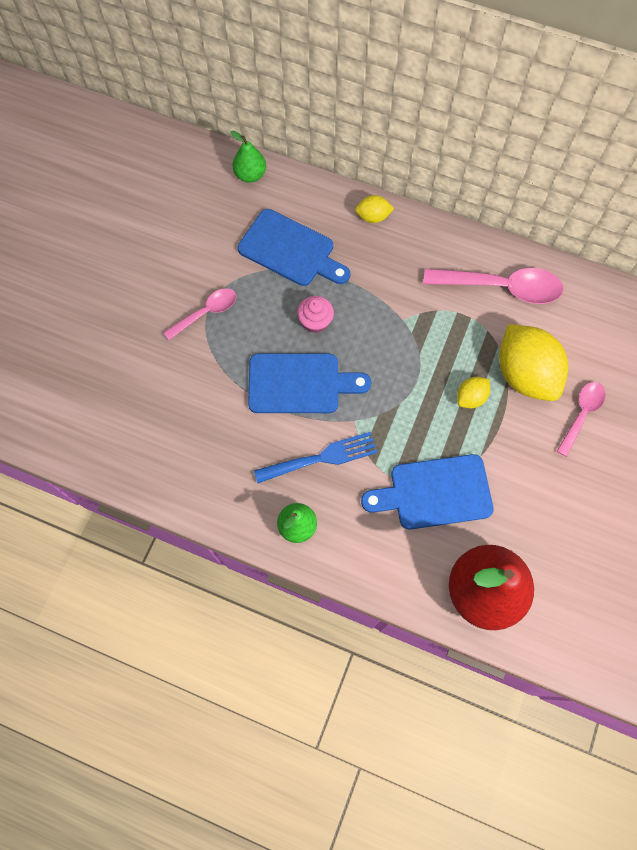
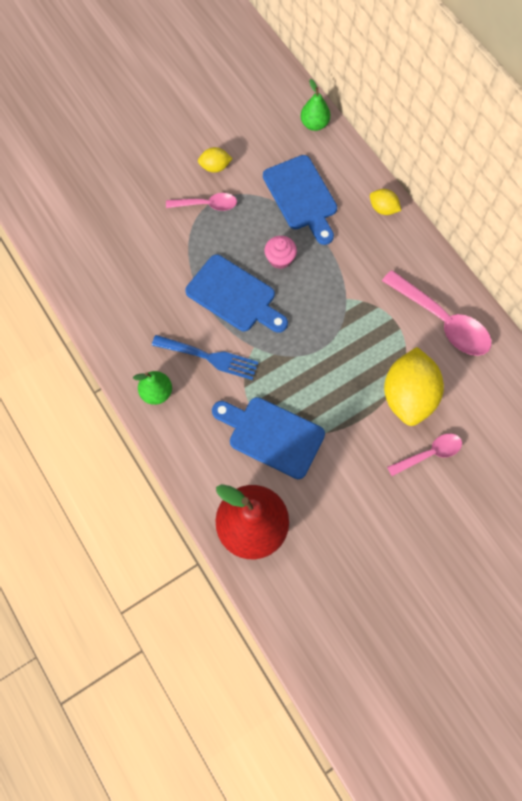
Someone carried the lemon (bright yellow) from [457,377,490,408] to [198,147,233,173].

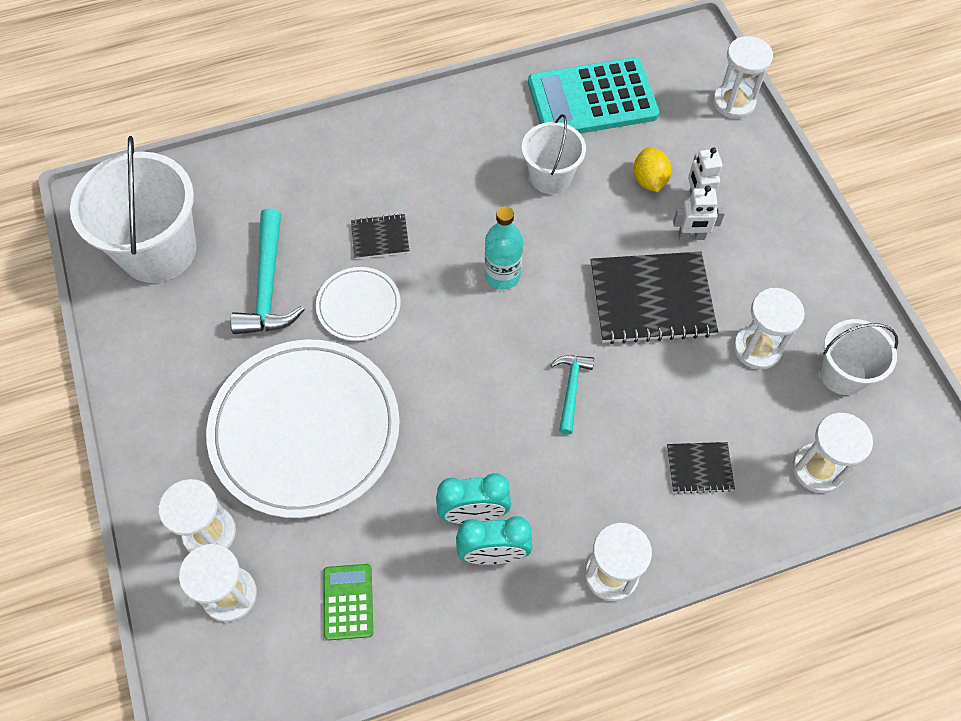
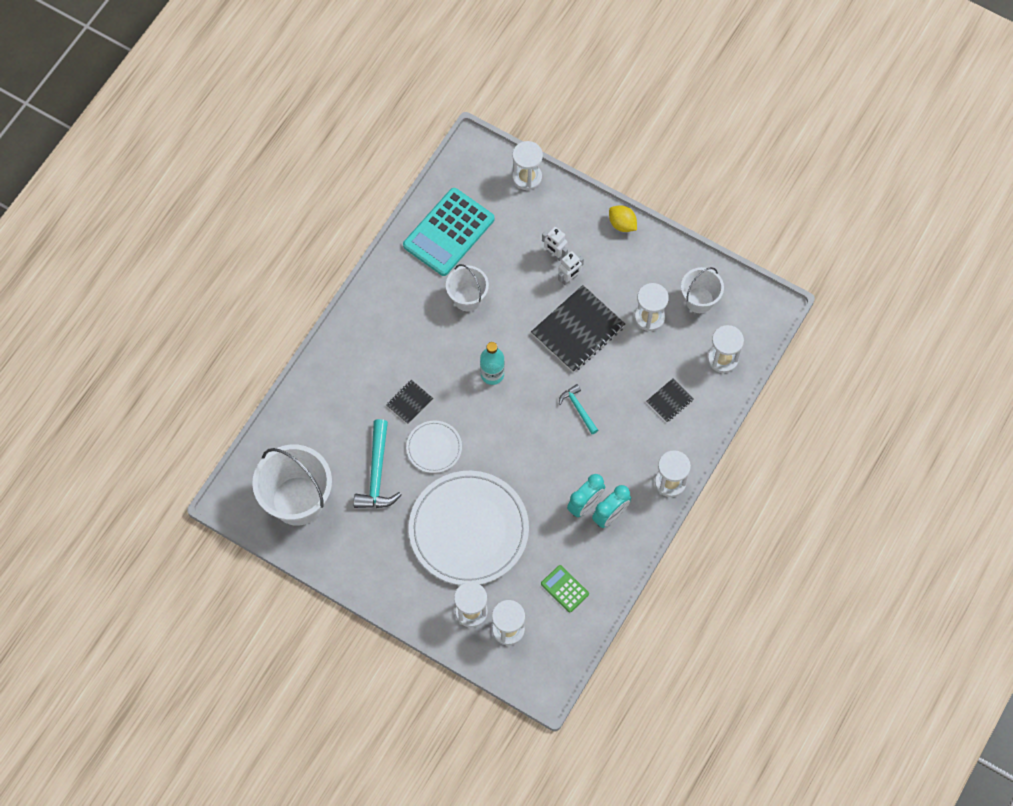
Someone rotated the hammer (turquoise) at [230,209,305,334] by 45 degrees clockwise. Someone carried the lemon (bright yellow) from [633,148,671,192] to [609,205,637,232].

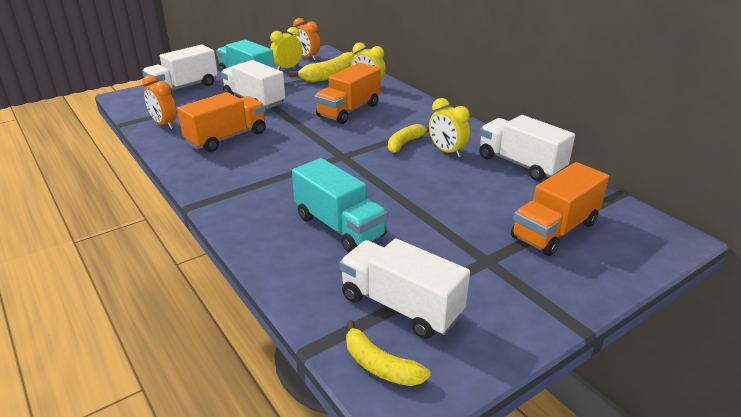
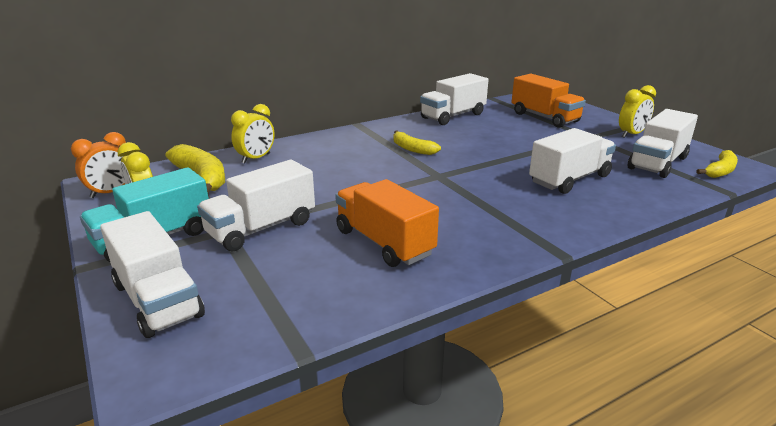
Someone took away the alarm clock (bright orange) at [142,75,177,129]. Someone repainted the truck (turquoise) at [292,158,388,252], which became the truck (pure white) at [529,128,616,194]. Someone took away the truck (bright orange) at [314,63,381,124]. Someone carried the alarm clock (bright yellow) from [429,98,470,157] to [619,85,656,138].

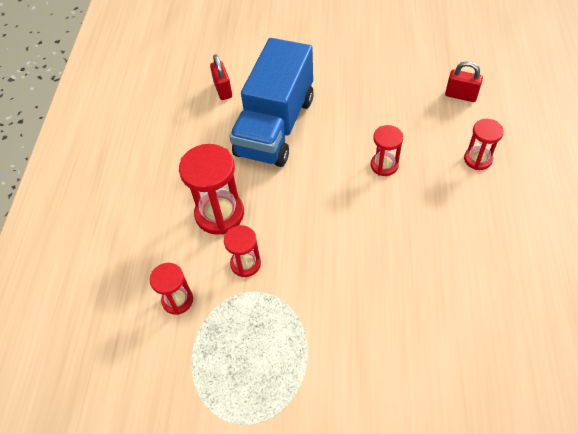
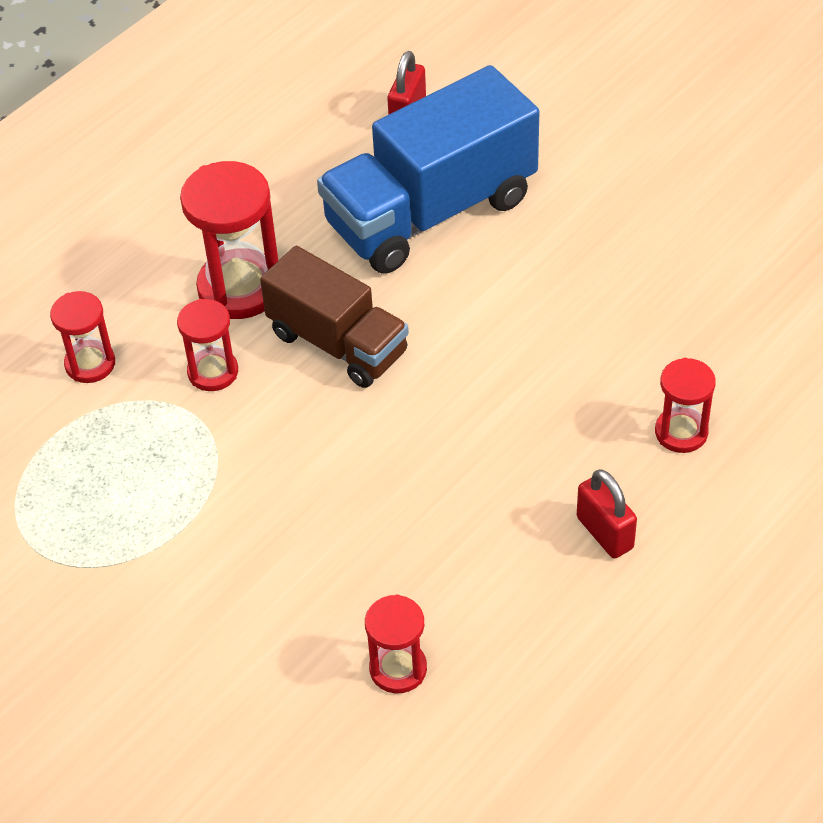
Someone carried the sandglass (scarlet) from [371,125,403,176] to [365,594,427,694]. Someone carried the small lock (scarlet) from [445,61,483,102] to [577,469,637,558]. Someone put down the truck (brown) at [260,246,409,388].

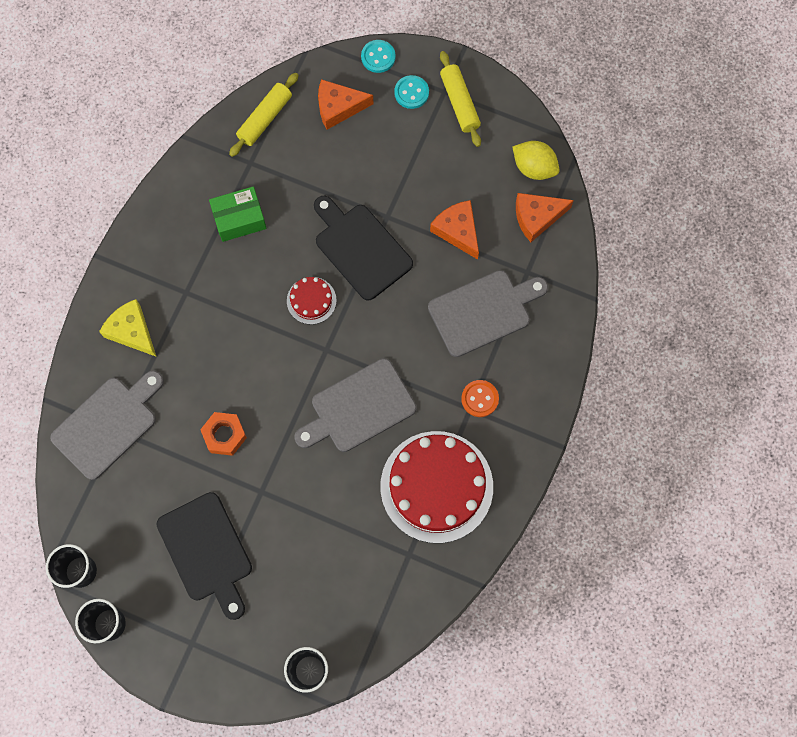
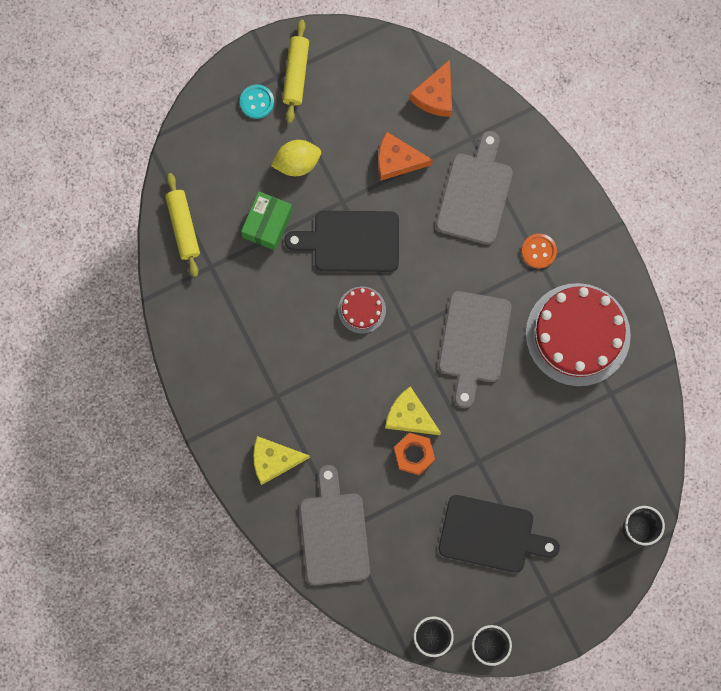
Someone carried the package (green) from [209,186,267,242] to [241,191,293,251]. Someone took away the cheese wedge (bright orange) at [318,79,374,130]. Someone took away the shirt button (turquoise) at [361,40,395,73]. Someone rotated the pastry roller (bright yellow) at [440,51,481,147] by 75 degrees clockwise. Someone carried the lemon (bright yellow) from [512,141,559,180] to [271,140,321,176]. Someone put down the cheese wedge (bright yellow) at [385,386,441,435].

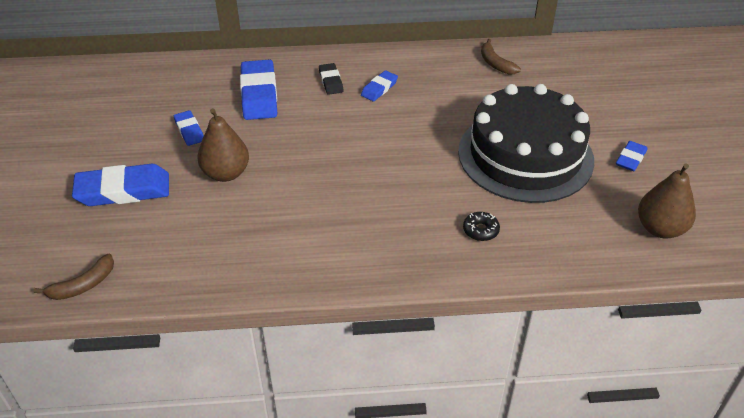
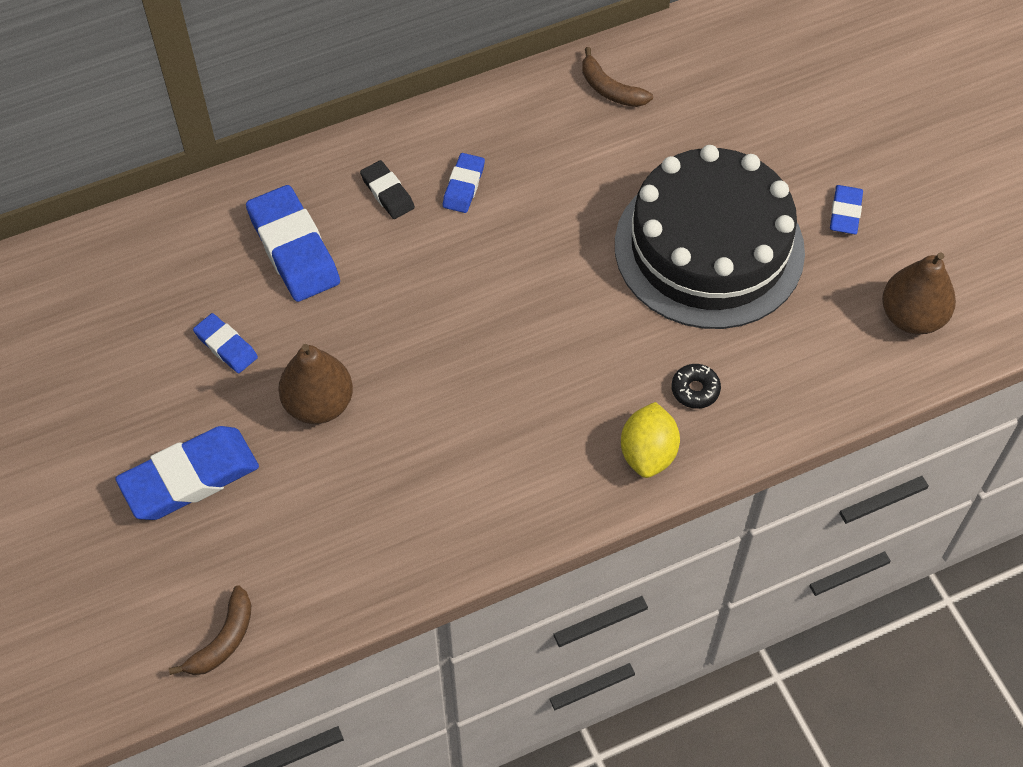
Someone put down the lemon (bright yellow) at [621,402,680,478].

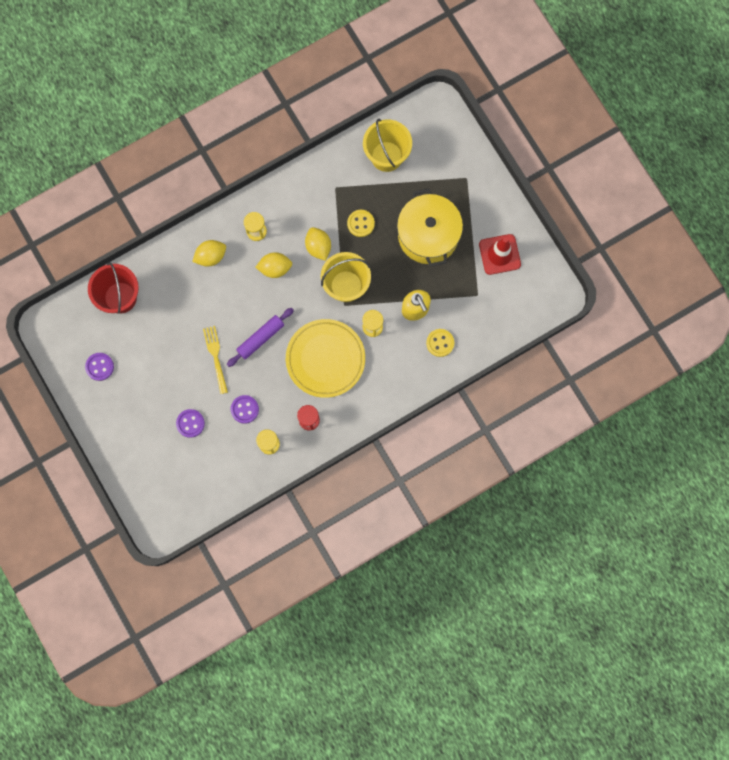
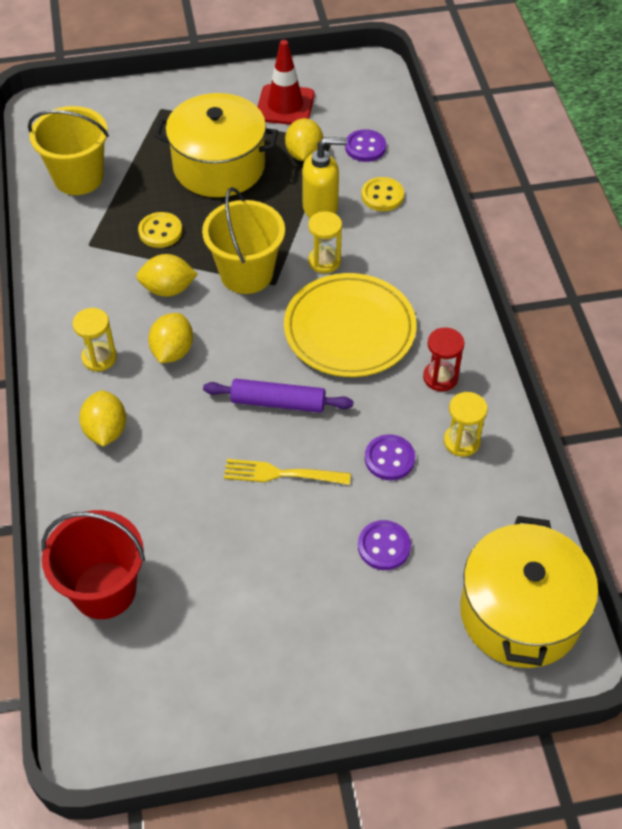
Someone carried the shirt button (purple) from [85,353,114,381] to [345,129,386,162]. Someone rotated the pastry roller (purple) at [227,308,294,367] by 60 degrees counterclockwise. Someone put down the lemon (bright yellow) at [285,118,323,161]. Someone put down the pot (bright yellow) at [460,516,598,668].

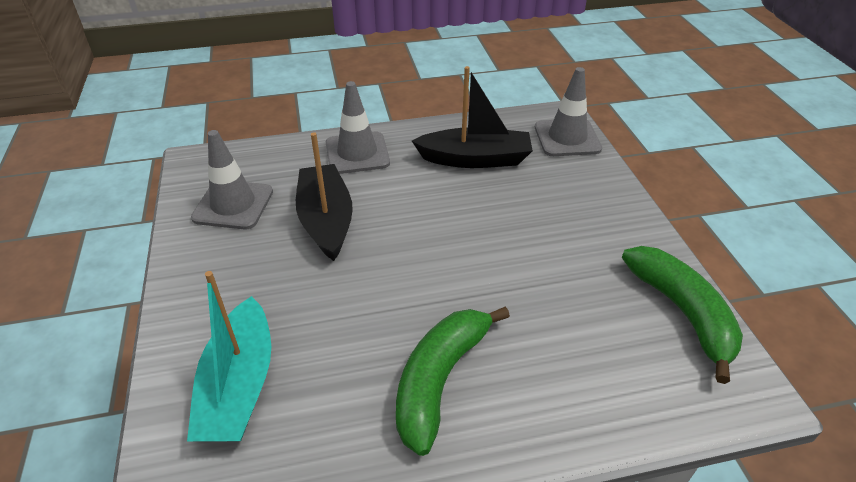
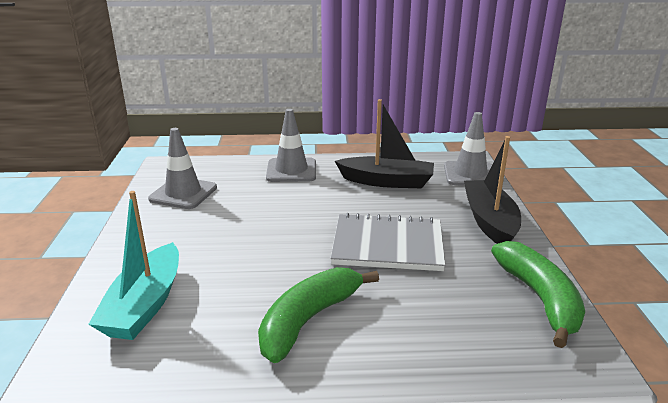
Someone carried the boat (ebony) from [296,132,353,261] to [464,136,521,244]. Someone put down the exercise book (grey) at [331,213,445,271].

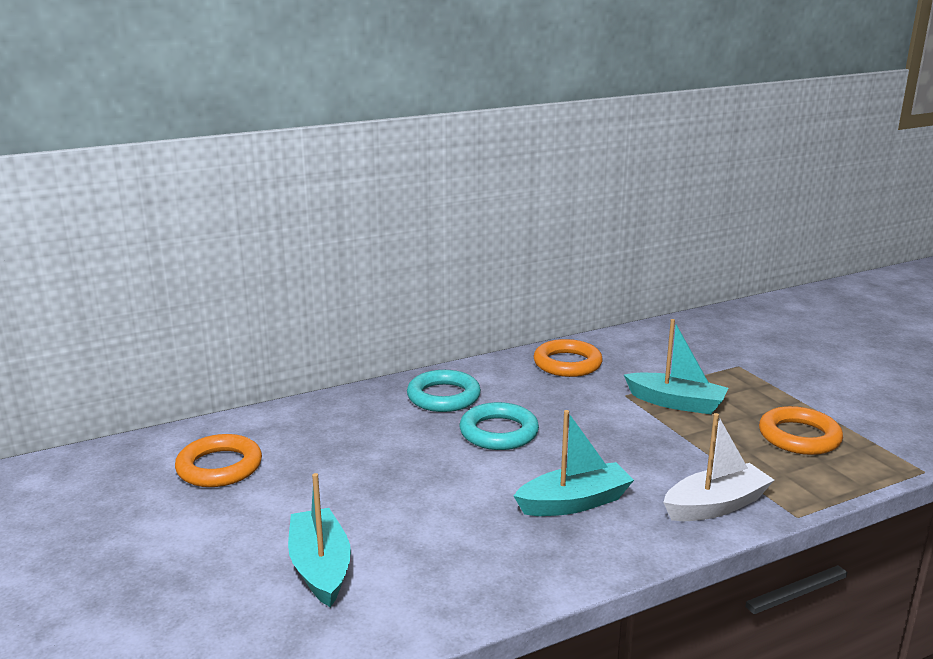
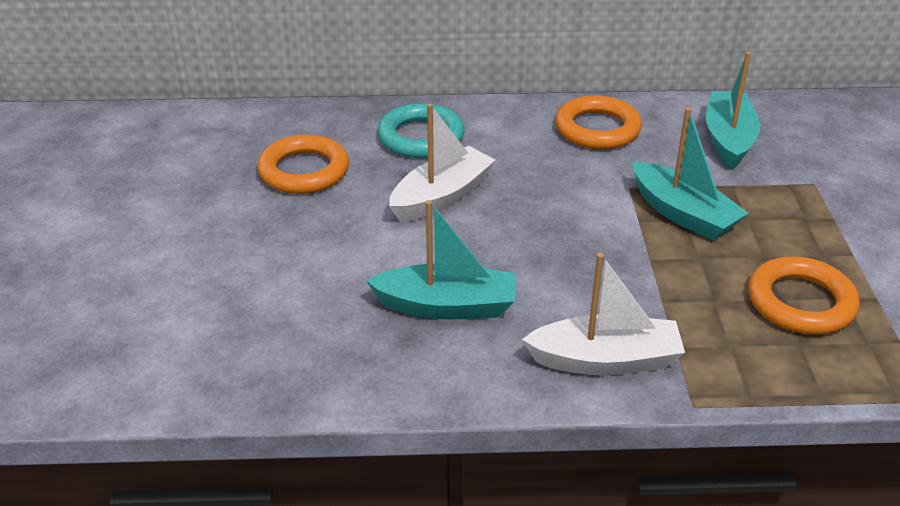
Someone carried the torus (bright orange) from [175,434,262,487] to [257,134,349,194]. Someone carried the boat (turquoise) from [288,473,351,607] to [706,52,760,169]. Someone swapped the torus (turquoise) at [460,402,539,450] for the boat (pure white) at [389,104,496,222].

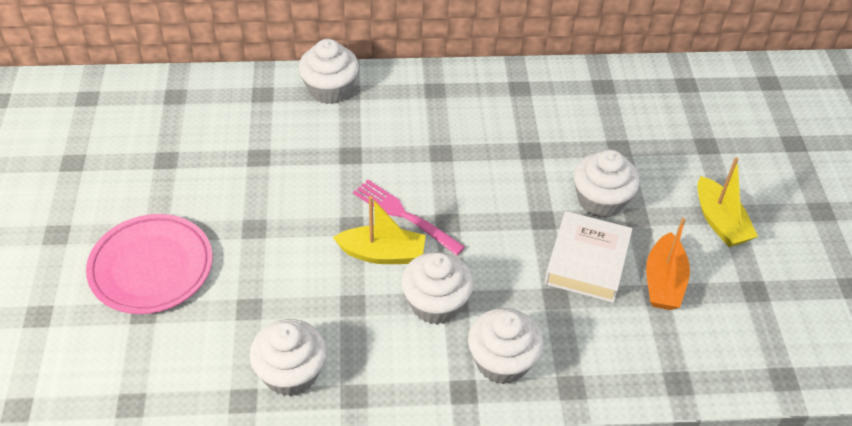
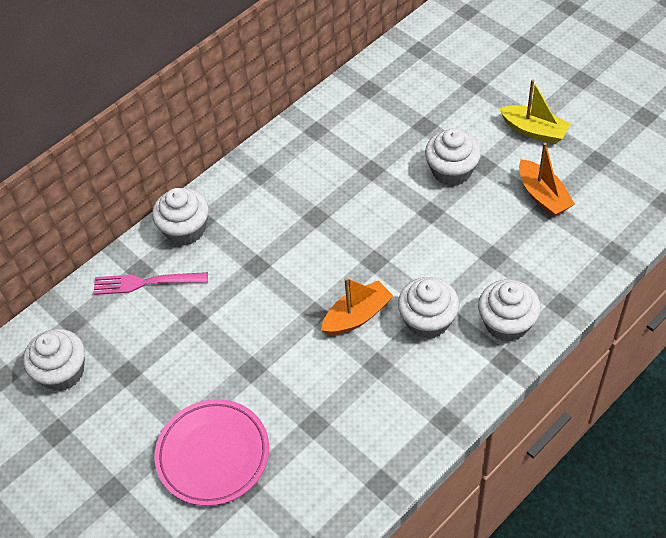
Someone carried the muffin (pure white) from [250,319,327,396] to [23,329,85,391]. Someone repainted the boat (bright yellow) at [333,196,426,264], which became the boat (bright orange) at [321,277,394,335]. Someone carried the table fork (rosy) from [353,180,465,256] to [93,272,208,295]. Someone took away the book (pure white) at [544,211,633,303].

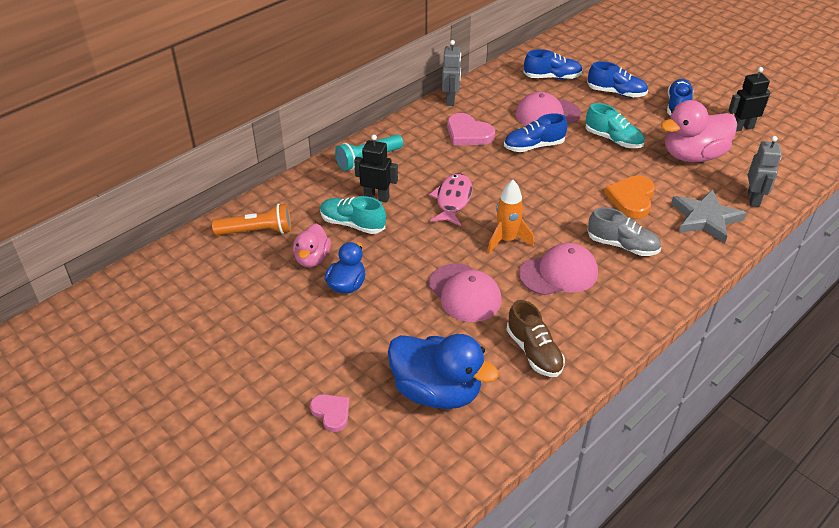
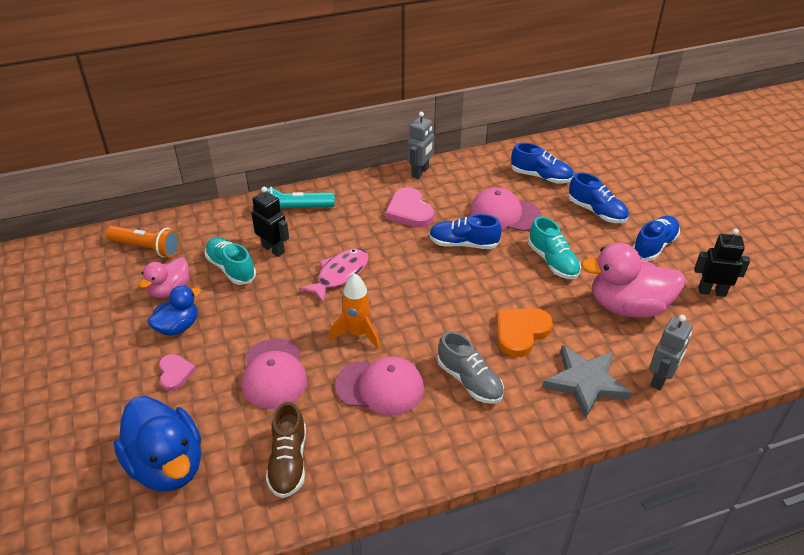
Someone carried the love heart (rosy) from [310,394,349,432] to [159,354,196,391].

